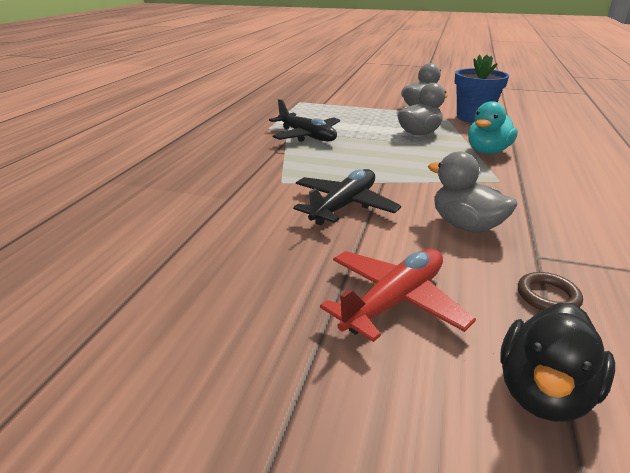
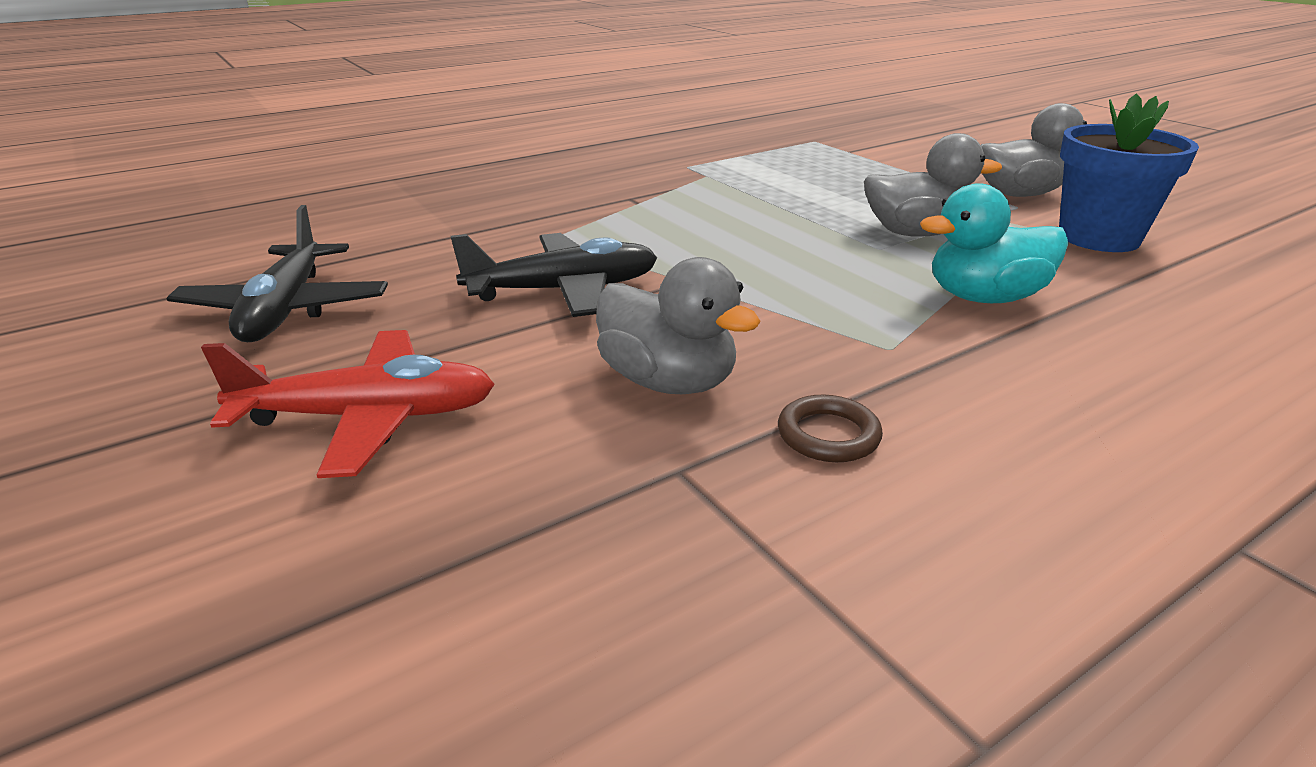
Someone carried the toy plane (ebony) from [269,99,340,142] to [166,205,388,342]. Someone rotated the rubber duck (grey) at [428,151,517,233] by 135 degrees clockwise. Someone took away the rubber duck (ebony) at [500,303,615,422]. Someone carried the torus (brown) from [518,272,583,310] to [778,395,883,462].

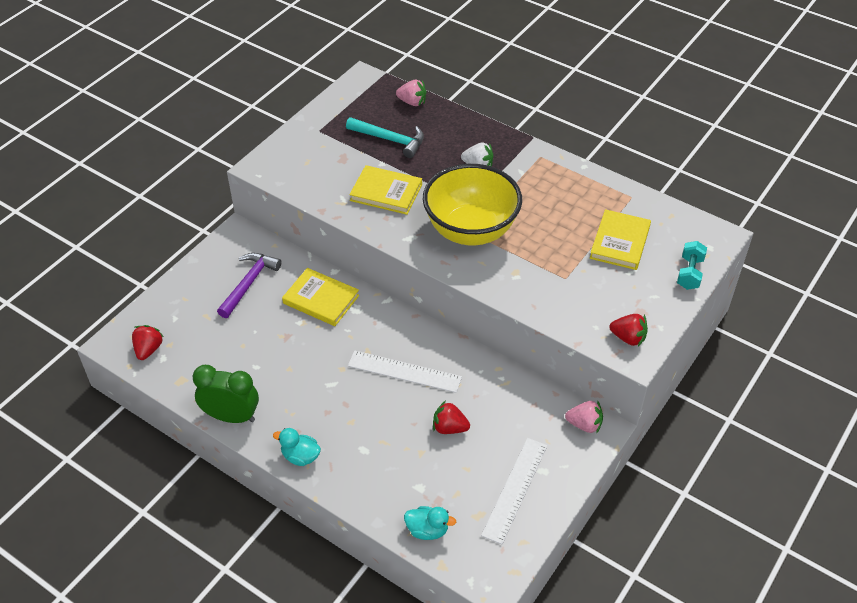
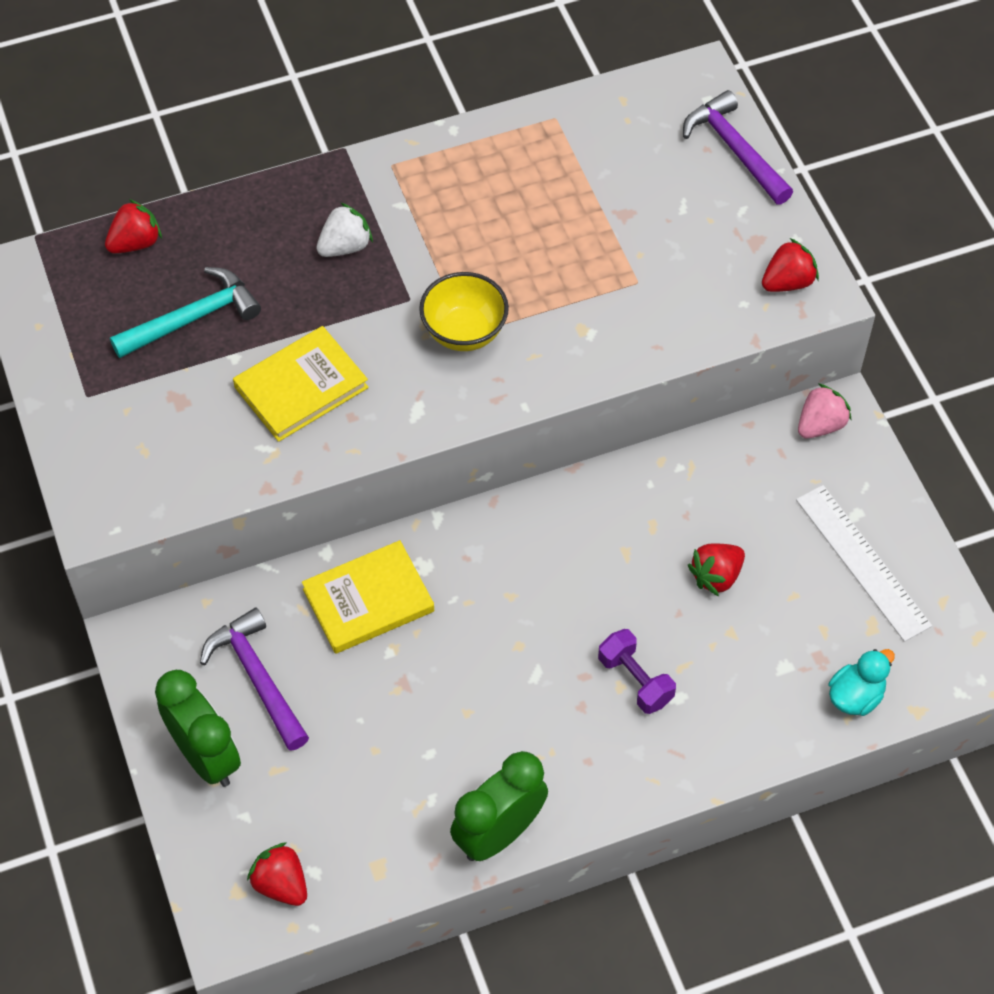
Someone took away the rubber duck (turquoise) at [273,428,321,466]. Someone took away the measuring stick (pure white) at [348,350,462,393]. Someone repainted the strawberry (rosy) at [396,79,426,106], which became the strawberry (scarlet) at [105,199,162,253]. Someone scaled the serving bowl (bright yellow) at [423,164,522,246] by 0.54. Someone took away the book (bright yellow) at [590,209,651,270]. Someone swapped the free weight (turquoise) at [677,241,707,290] for the hammer (purple) at [683,90,793,205]. Someone put down the alarm clock (green) at [155,670,241,787]. Someone put down the free weight (purple) at [598,629,676,714].

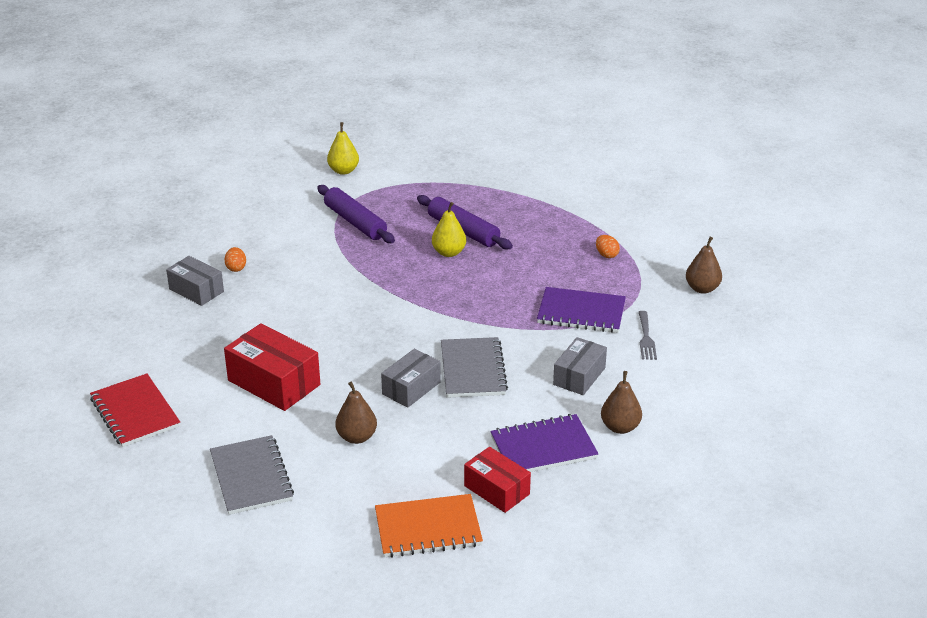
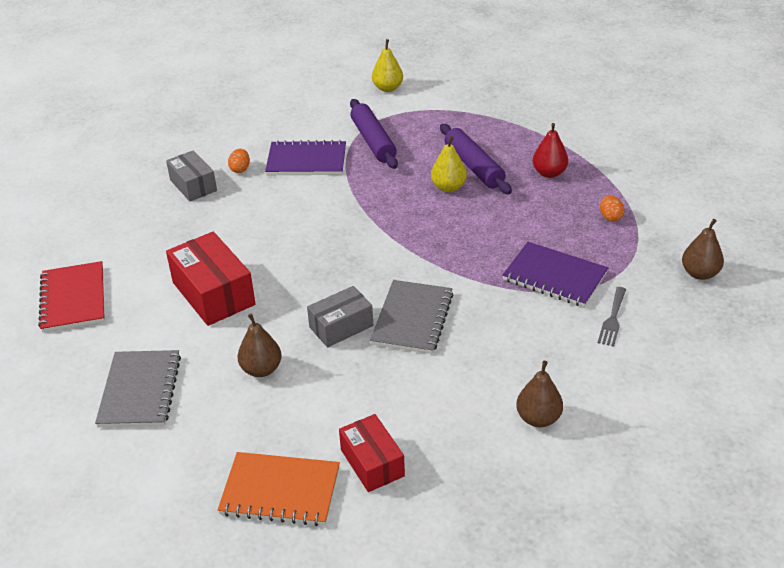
Someone carried the exercise book (purple) from [490,414,599,472] to [265,140,346,175]. Someone took away the package (grey) at [553,337,607,395]. Someone put down the pear (scarlet) at [532,123,568,178].

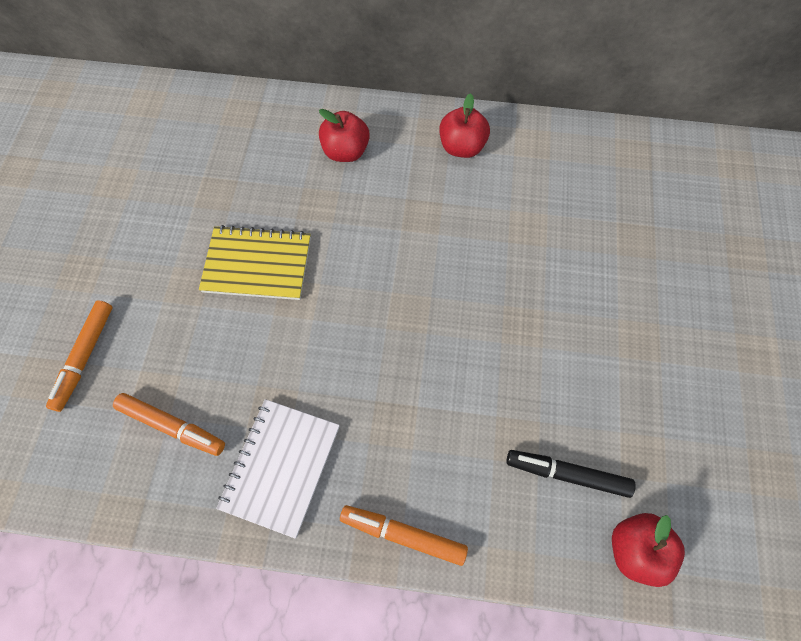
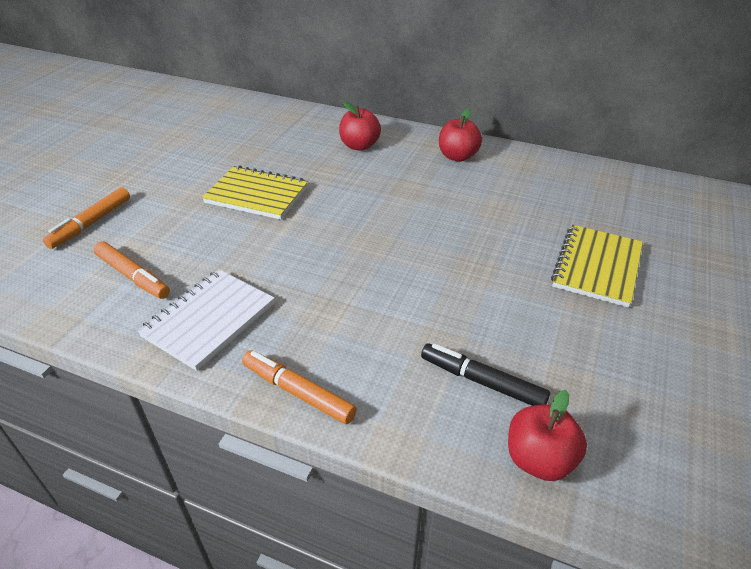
Someone put down the exercise book (bright yellow) at [551,225,643,307].

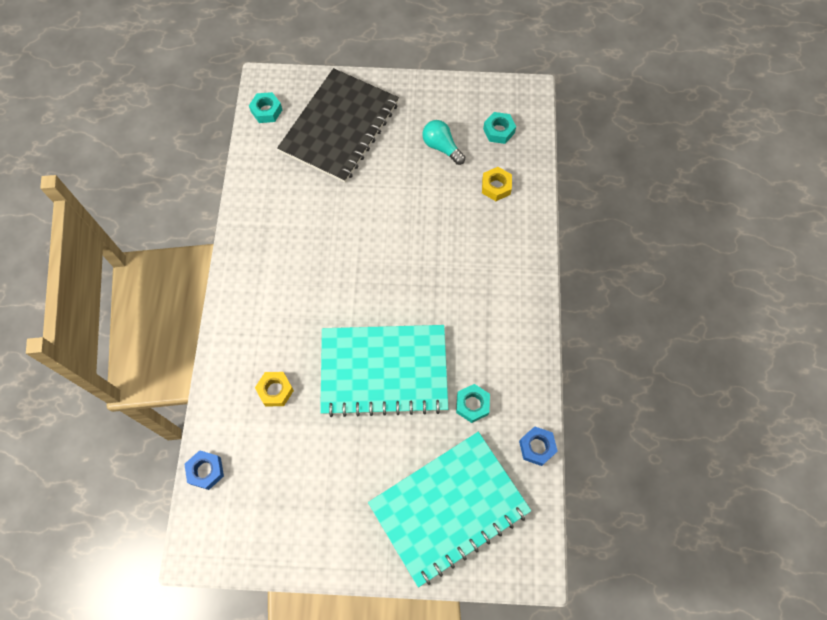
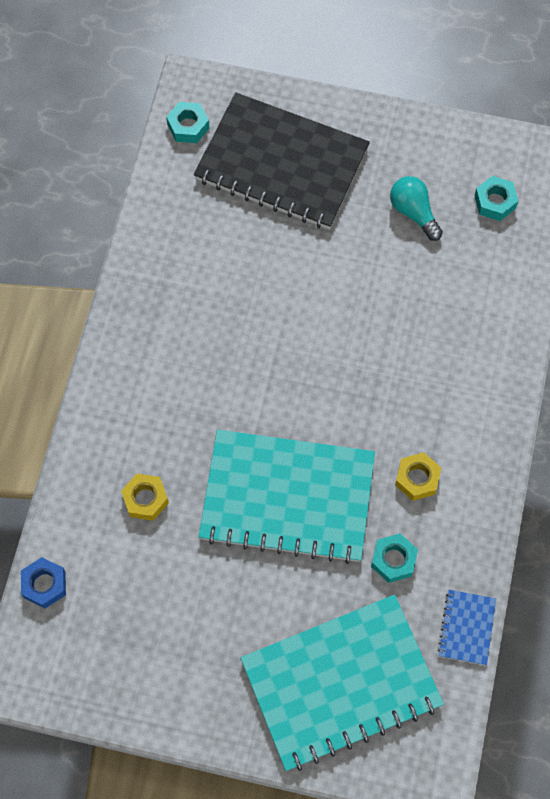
Someone rotated the exercise book (ebony) at [277,68,399,183] by 75 degrees clockwise. Someone carried the nut (bright yellow) from [482,167,512,201] to [395,452,441,501]. Someone swapped the nut (royal blue) at [519,426,558,466] for the exercise book (royal blue) at [438,590,496,665].

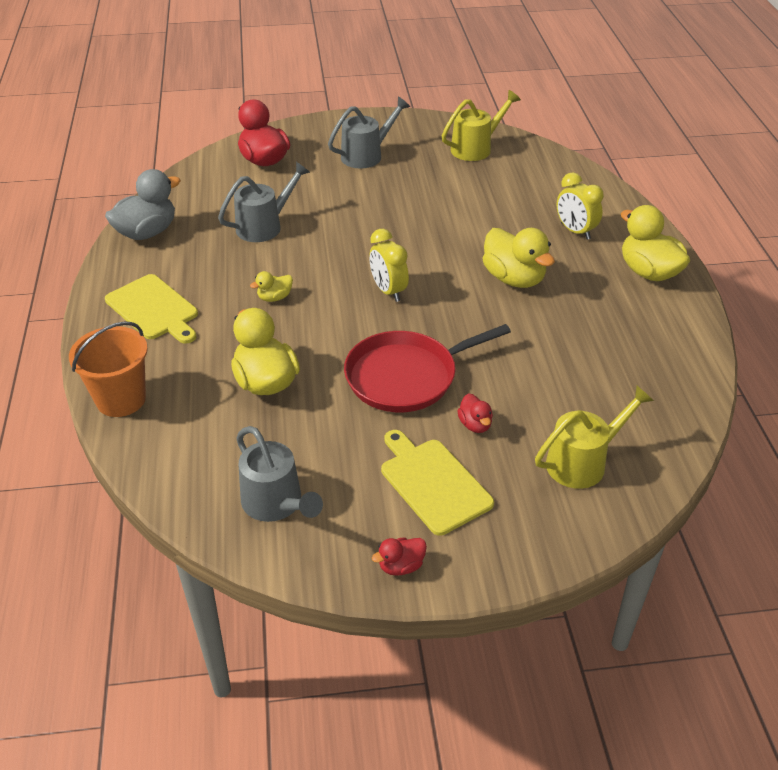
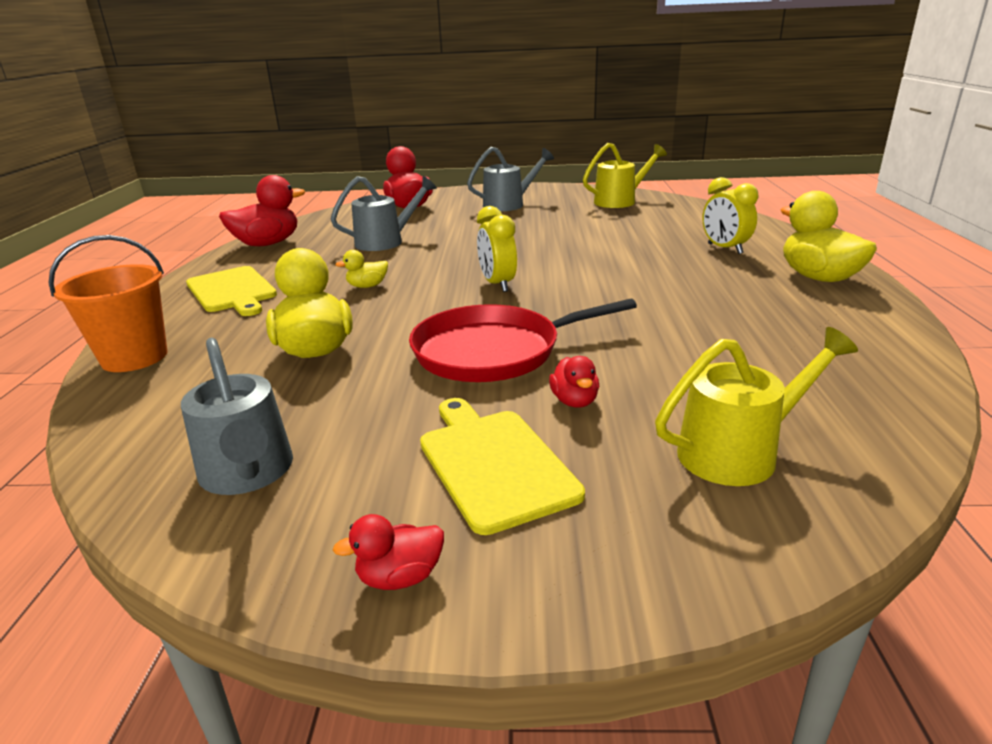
Someone repainted the rubber duck (grey) at [105,169,181,240], which became the rubber duck (scarlet) at [219,175,305,246]. Someone took away the rubber duck (bright yellow) at [483,228,555,288].

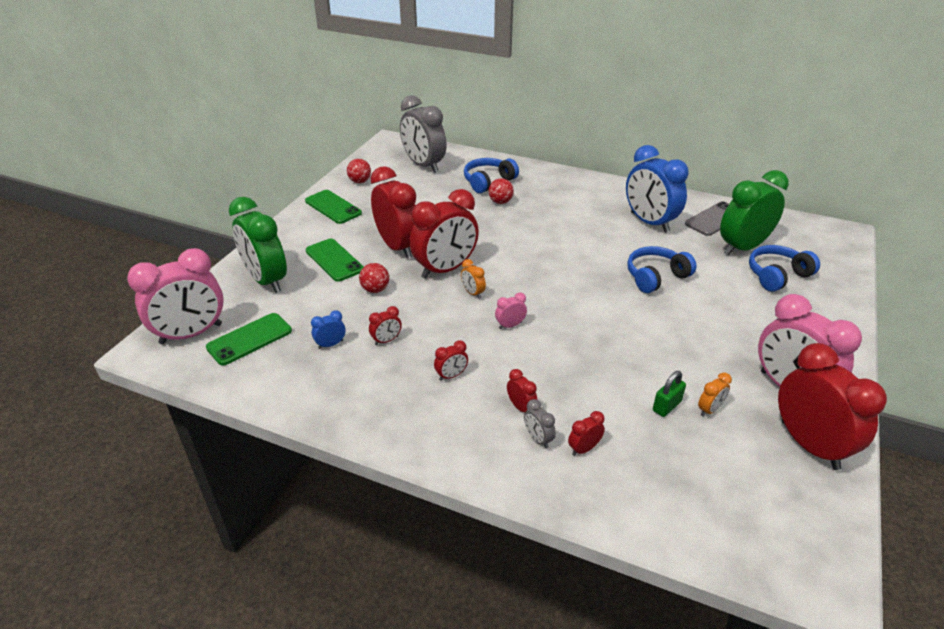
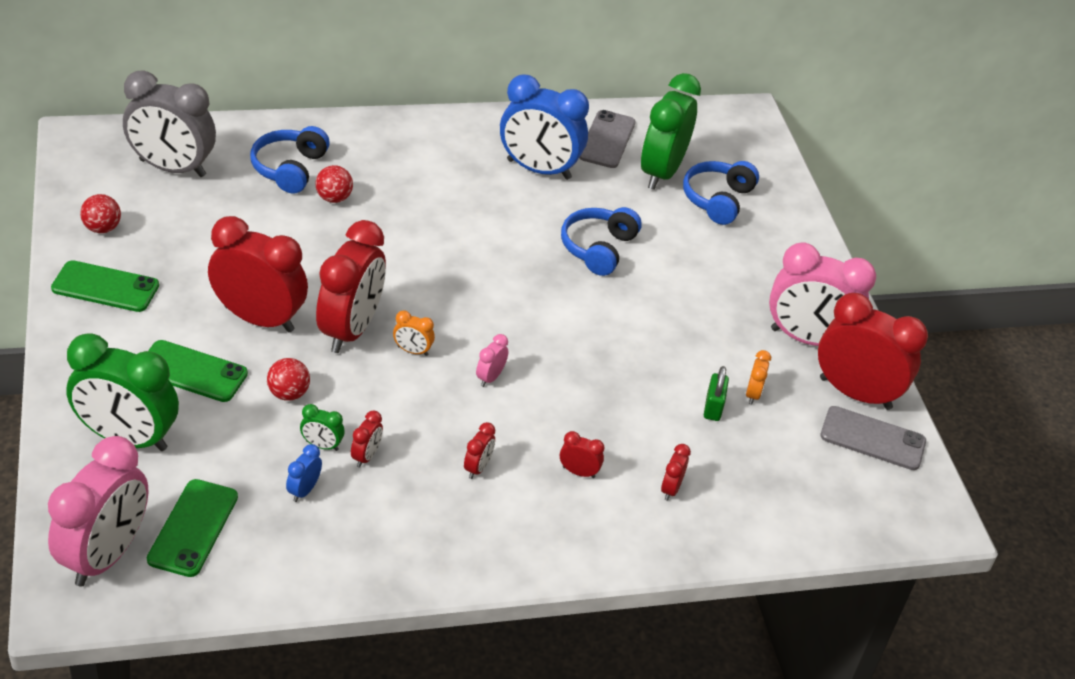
Someone took away the alarm clock (grey) at [524,399,556,449]. Someone put down the alarm clock (green) at [300,404,345,451]. Someone put down the smartphone (grey) at [820,406,926,470].

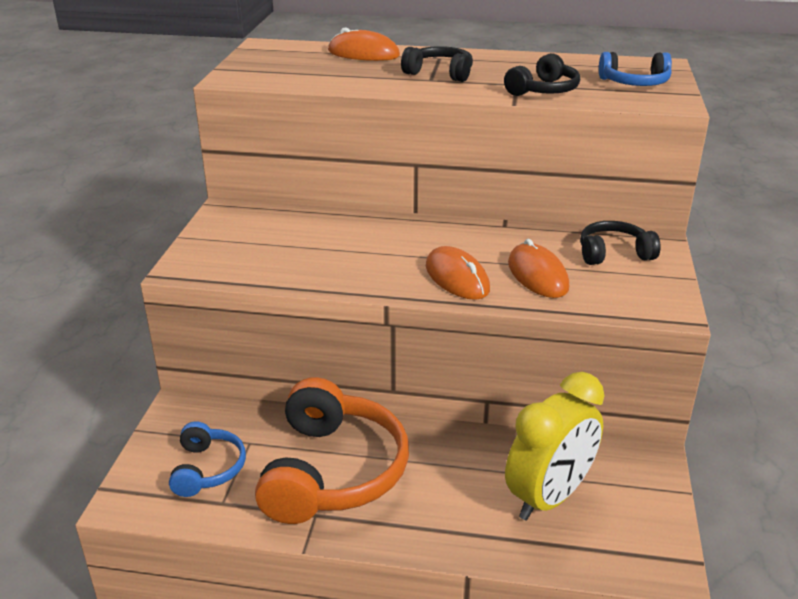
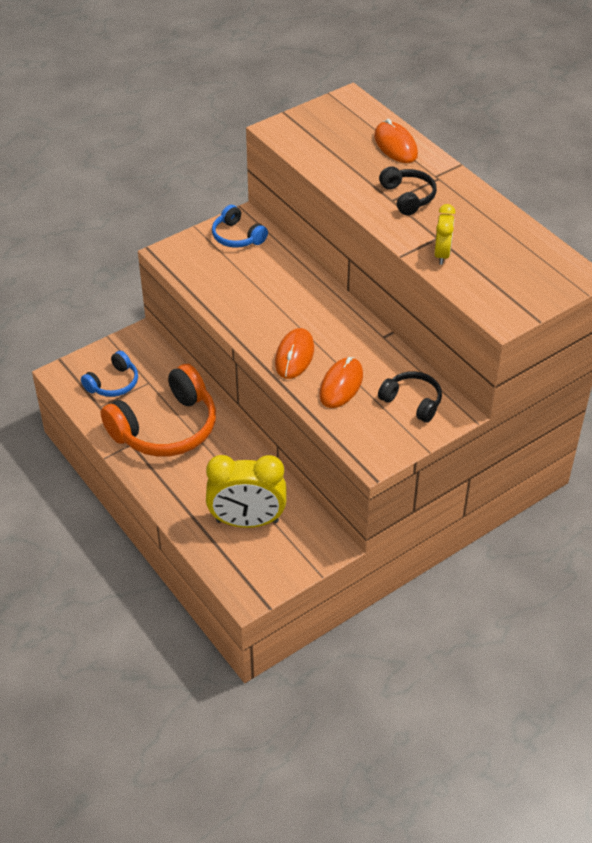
Someone swapped the headphones (ebony) at [504,53,580,96] for the alarm clock (bright yellow) at [434,204,455,265]. Someone carried the headphones (royal blue) from [599,52,672,86] to [212,205,268,248].

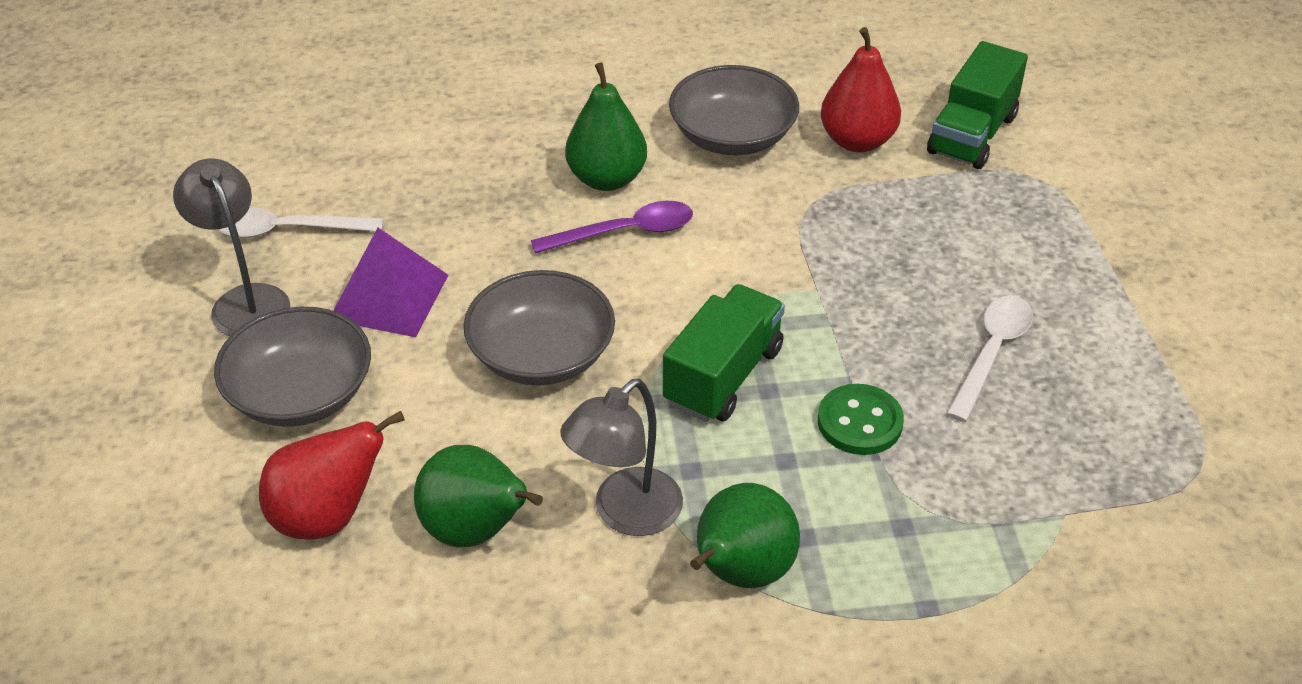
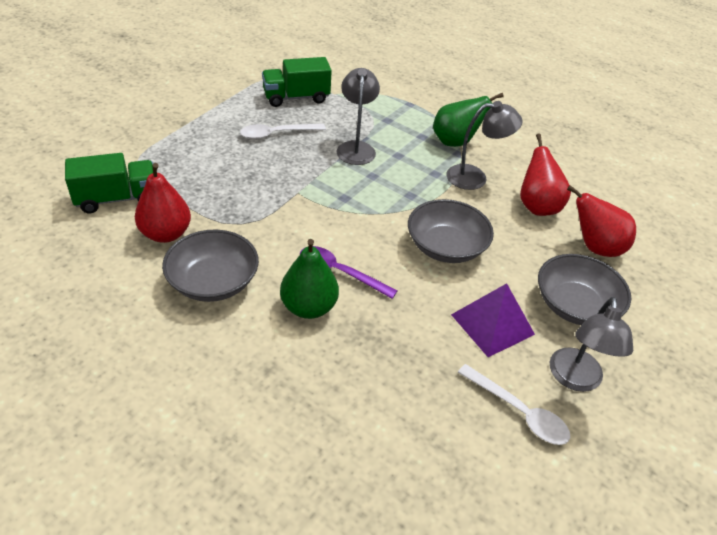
Someone repainted the pear (green) at [414,445,543,547], which became the pear (scarlet) at [520,134,571,216]. Someone carried the truck (green) from [663,284,785,422] to [262,57,332,107]. Someone swapped the shirt button (green) at [818,384,904,455] for the desk lamp (grey) at [337,68,380,165].

